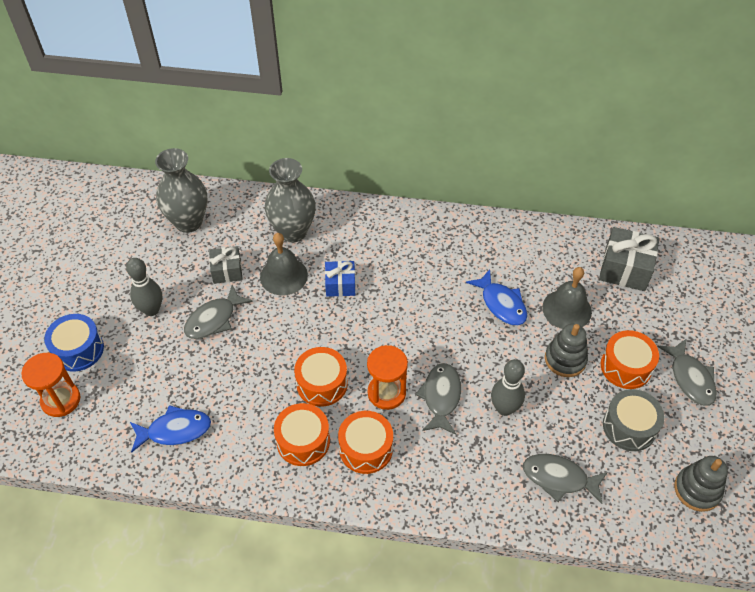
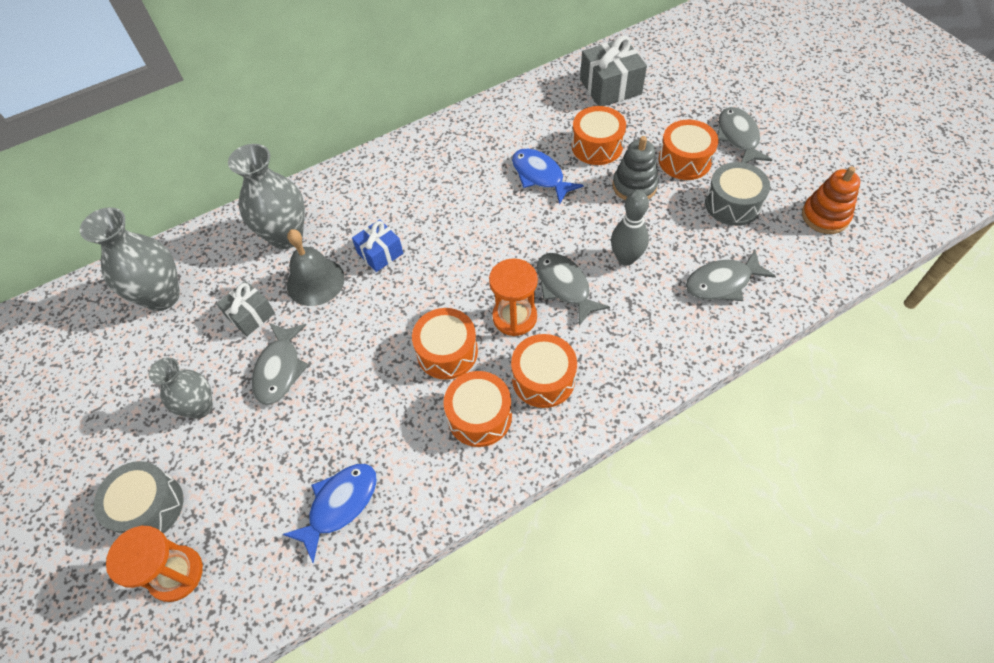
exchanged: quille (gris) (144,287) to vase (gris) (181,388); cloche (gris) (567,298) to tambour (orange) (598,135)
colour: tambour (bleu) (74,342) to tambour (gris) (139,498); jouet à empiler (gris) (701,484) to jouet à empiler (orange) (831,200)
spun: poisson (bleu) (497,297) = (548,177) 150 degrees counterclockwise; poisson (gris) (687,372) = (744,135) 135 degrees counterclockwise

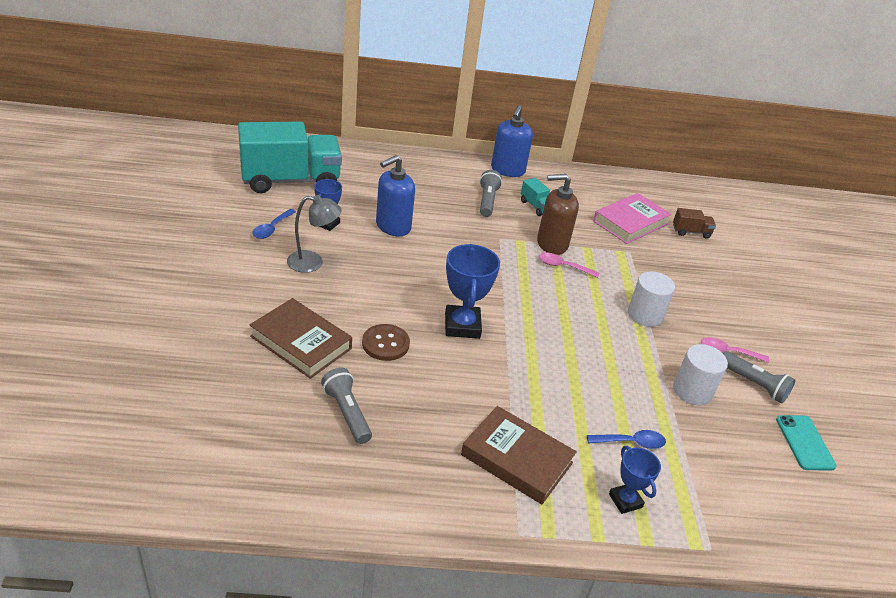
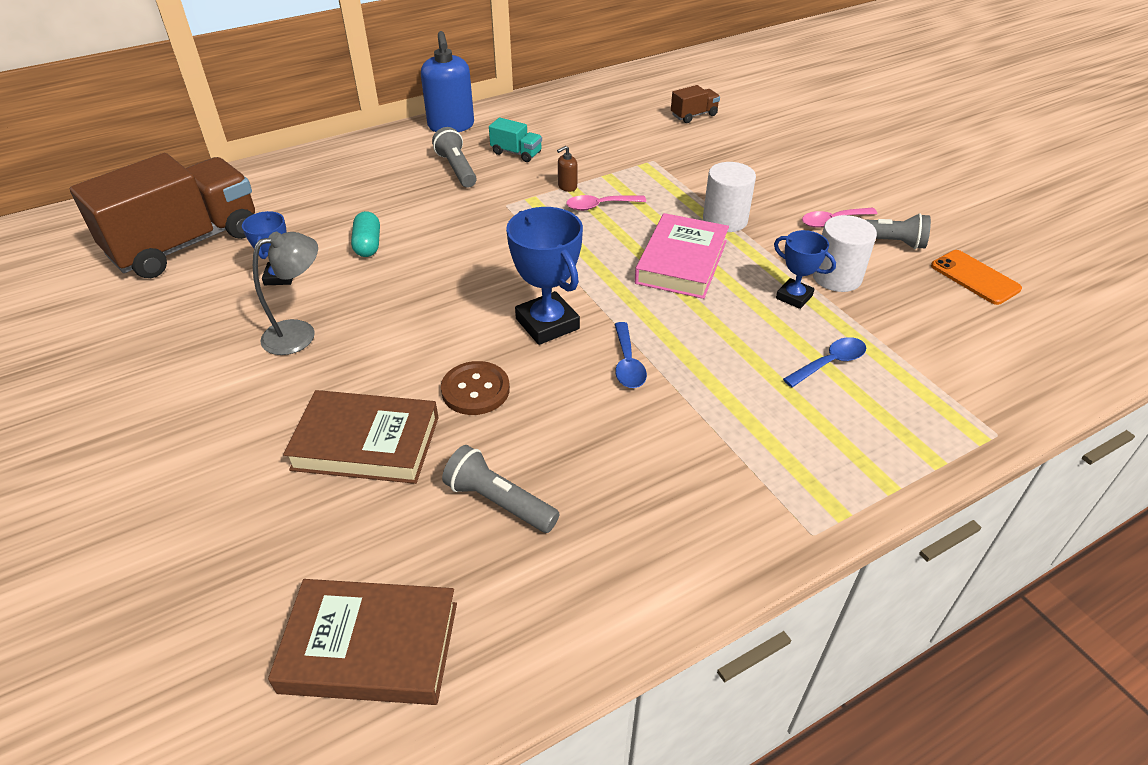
relocated: cuillère (bleu) (274,224) to (630,355); livre (marron) (519,455) to (362,642); livre (rose) (632,218) to (682,256); trophée (bleu) (635,480) to (805,269)
exchanged: distributeur de savon (bleu) (395,195) to gélule (turquoise) (365,234)
colour: camion (turquoise) (290,157) to camion (marron) (162,215); téléphone (turquoise) (806,442) to téléphone (orange) (976,277)
size: distributeur de savon (marron) (558,214) = (567,169) x0.43

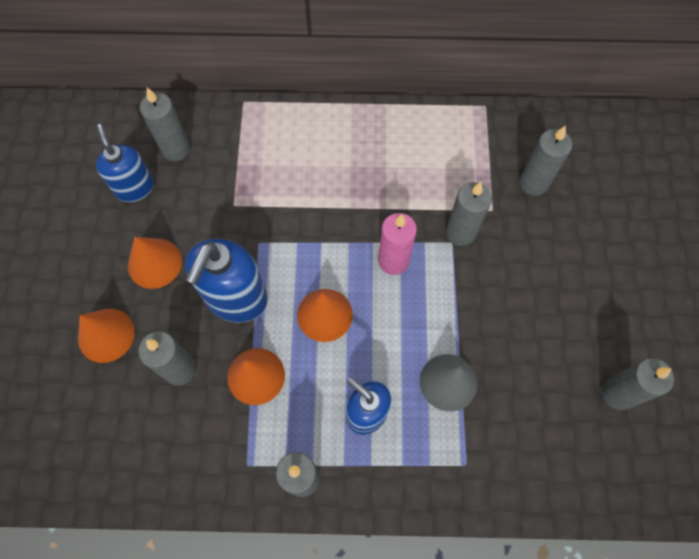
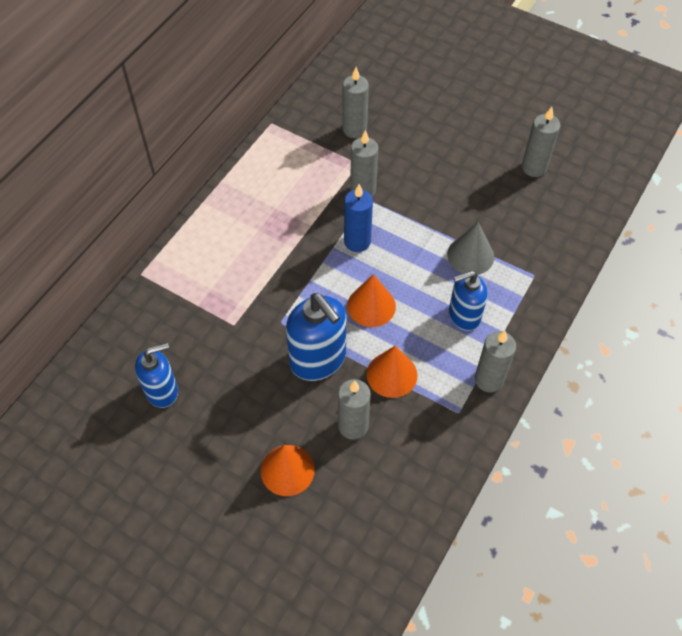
missing: cône (orange) (155,263); bougie (gris) (165,124)
colour: bougie (rose) (397,244) to bougie (bleu) (358,218)
spun: distributeur de savon (bleu) (125,163) = (156,375) 150 degrees clockwise

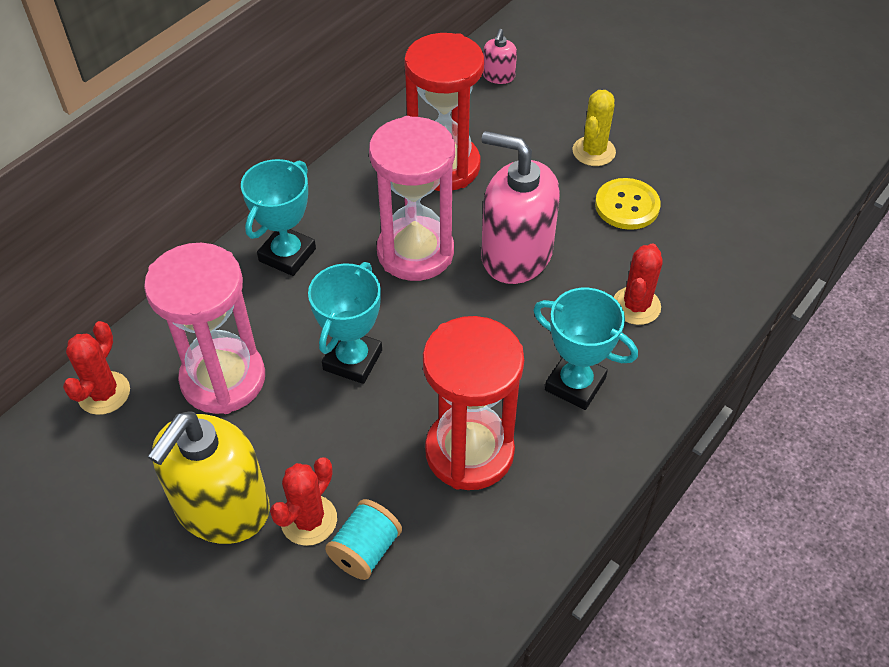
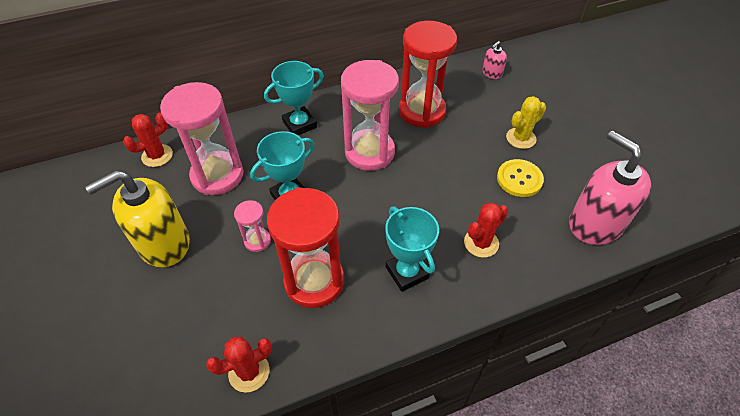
missing: bobine (turquoise) (363,539)
appeared: sablier (rose) (252,226)
relocated: cactus (rouge) (303,502) to (239,364); distributeur de savon (rose) (520,207) to (610,188)

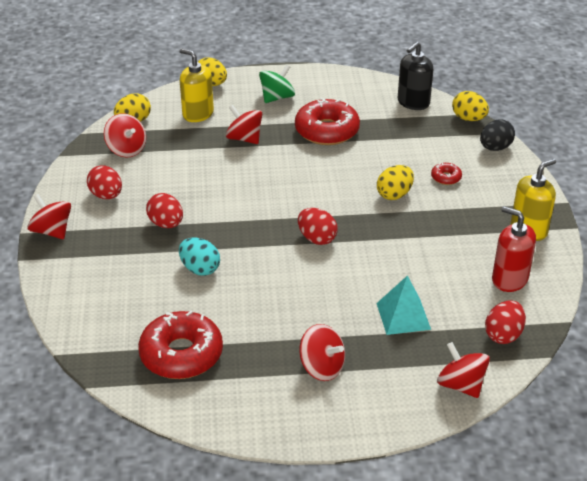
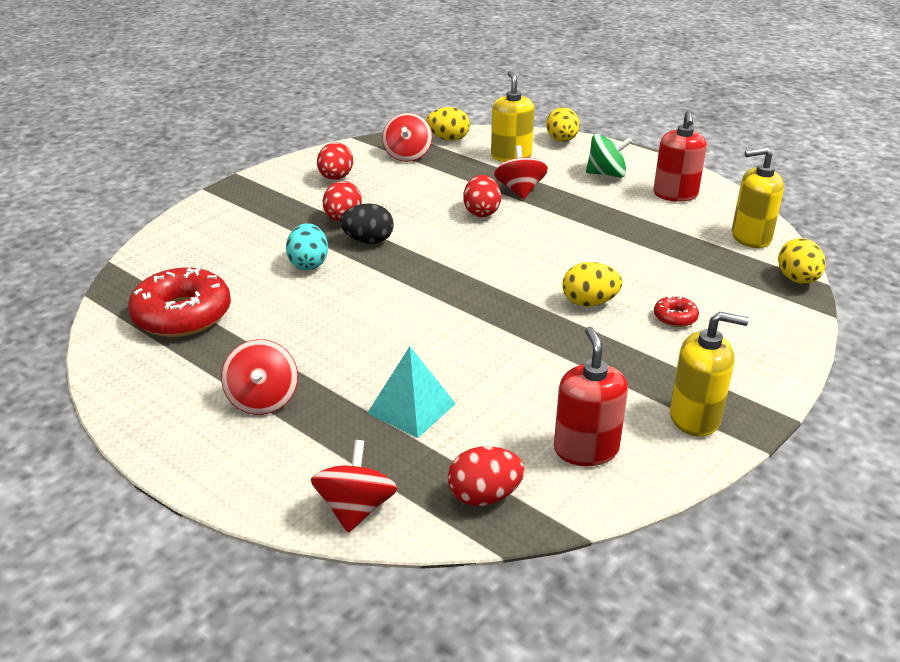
missing: toupie (rouge) (49,216); beignet (rouge) (327,121)
appeared: distributeur de savon (rouge) (680,156)
relocated: œuf (rouge) (318,226) to (482,196); œuf (noir) (497,135) to (367,223)
colour: distributeur de savon (noir) (415,76) to distributeur de savon (jaune) (758,197)

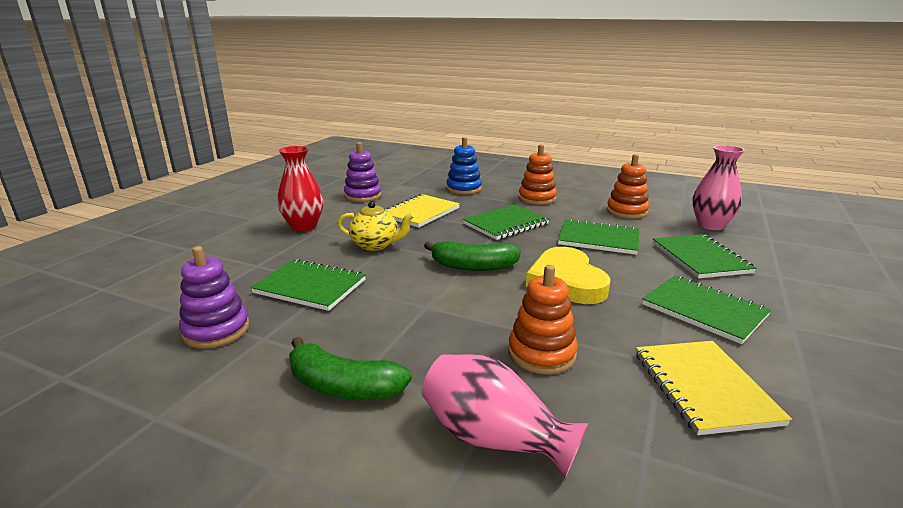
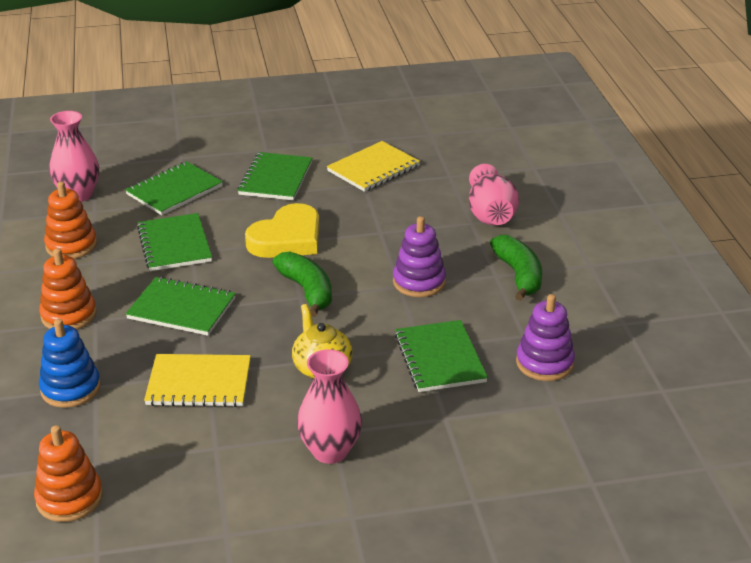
relocated: jouet à empiler (violet) (363,172) to (419,256); jouet à empiler (orange) (543,319) to (68,473)
colour: vase (rouge) (300,189) to vase (rose) (329,406)

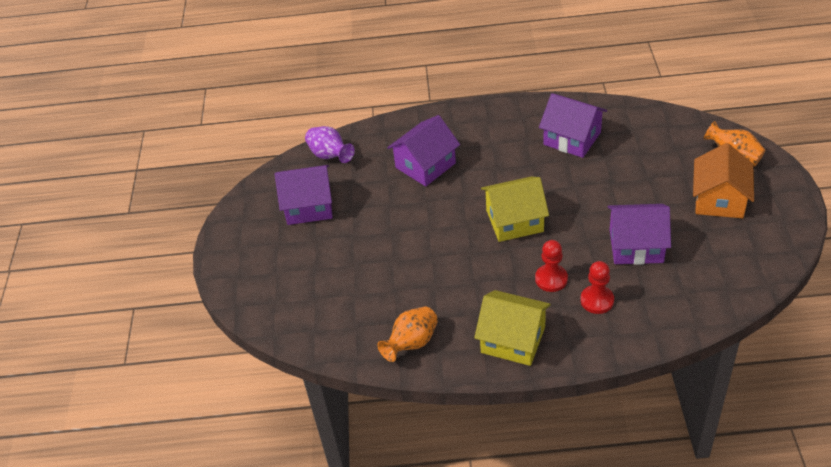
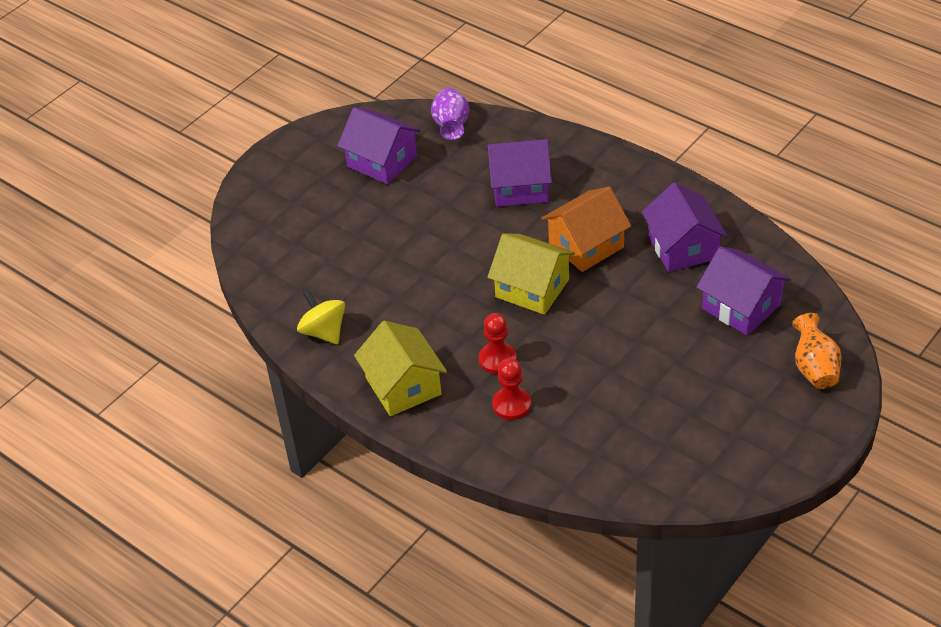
relocated: maison (violet) (639,234) to (743,291); maison (orange) (723,180) to (586,229)
exchanged: vase (orange) (407,334) to toupie (jaune) (321,317)

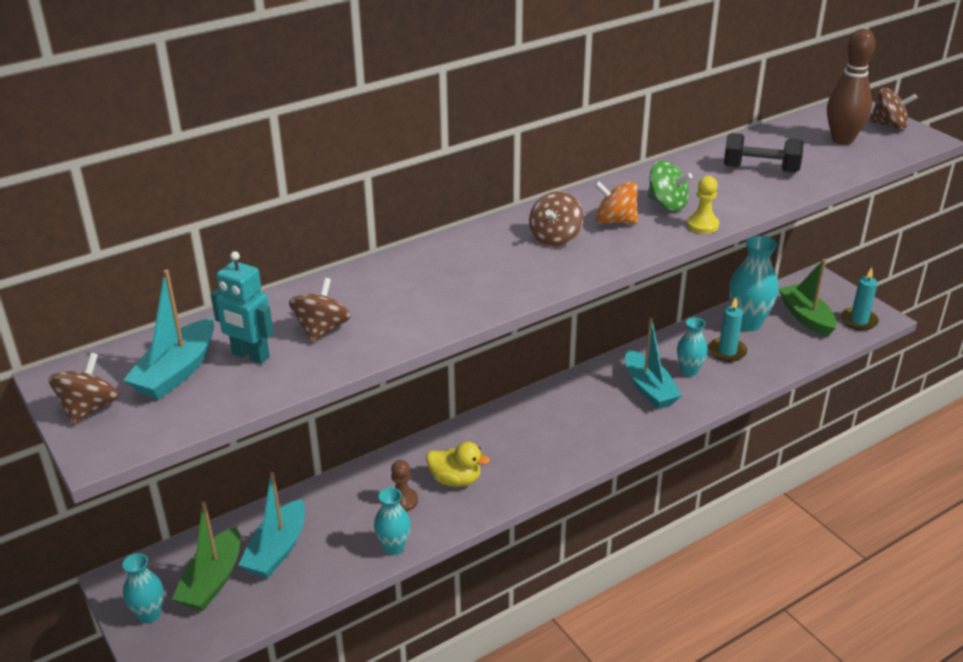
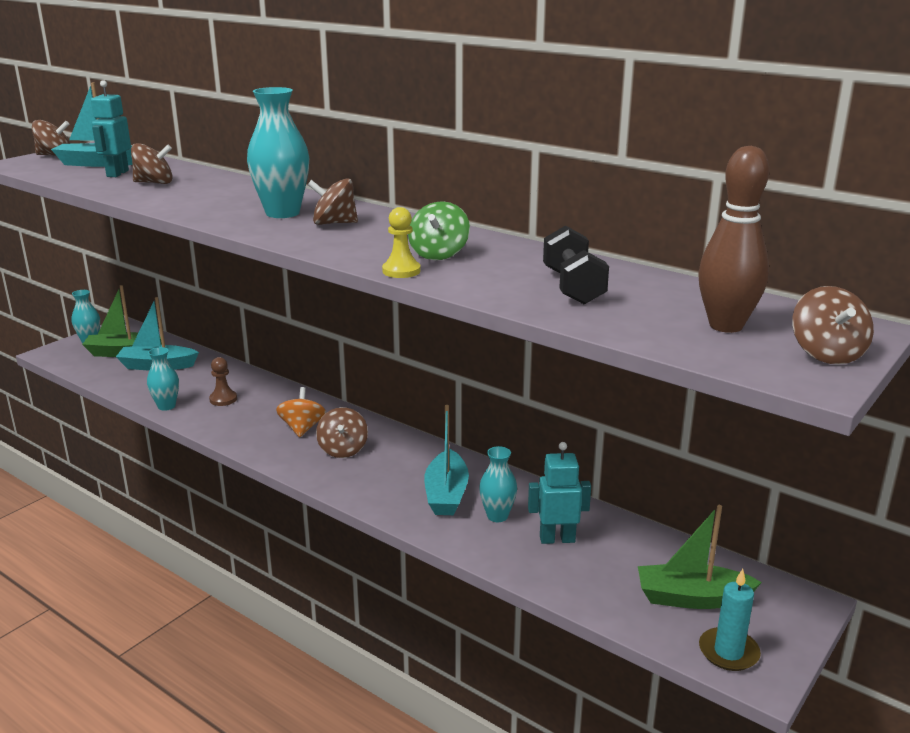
missing: canard (jaune) (458,464)
appeared: toupie (marron) (342,432)
relocated: toupie (orange) (616,202) to (301,412); vase (turquoise) (754,283) to (278,152)
exchanged: bougie (turquoise) (728,329) to robot (turquoise) (559,493)
spun: bateau (turquoise) (653,363) = (446,460) 45 degrees counterclockwise; bateau (vert) (808,298) = (700,557) 135 degrees counterclockwise

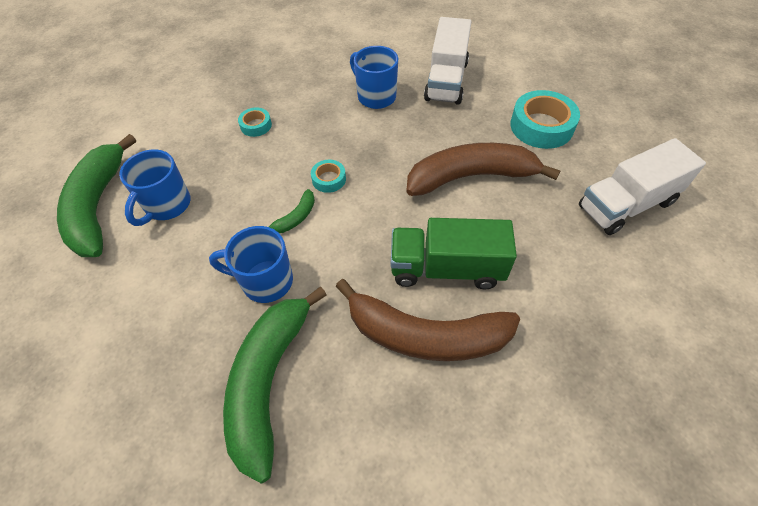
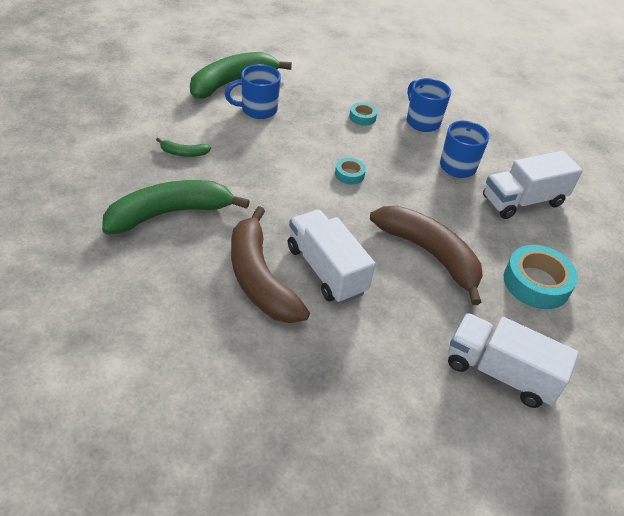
relocated: tasse (bleu) (251,264) to (429,105); banane (vert) (292,211) to (183,147)
colour: camion (vert) (454,253) to camion (blanc) (331,257)

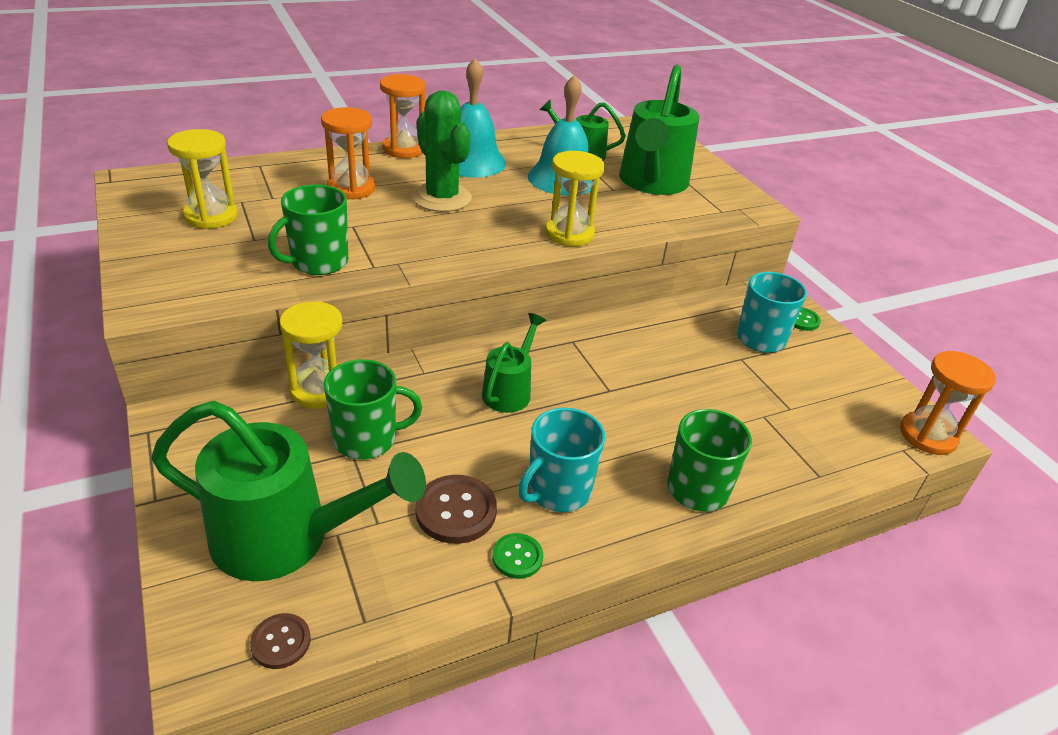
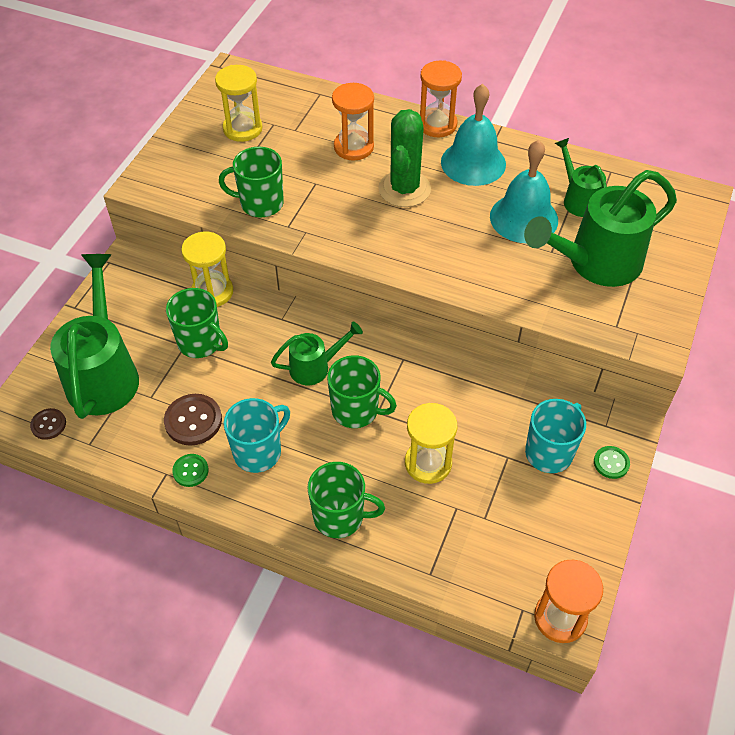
appeared: tasse (vert) (362,391)
relocated: sablier (jaune) (575,198) to (431,443)
spun: arrosoir (vert) (288,491) = (94,336) 150 degrees counterclockwise; tasse (turquoise) (561,460) = (257,435) 135 degrees clockwise

